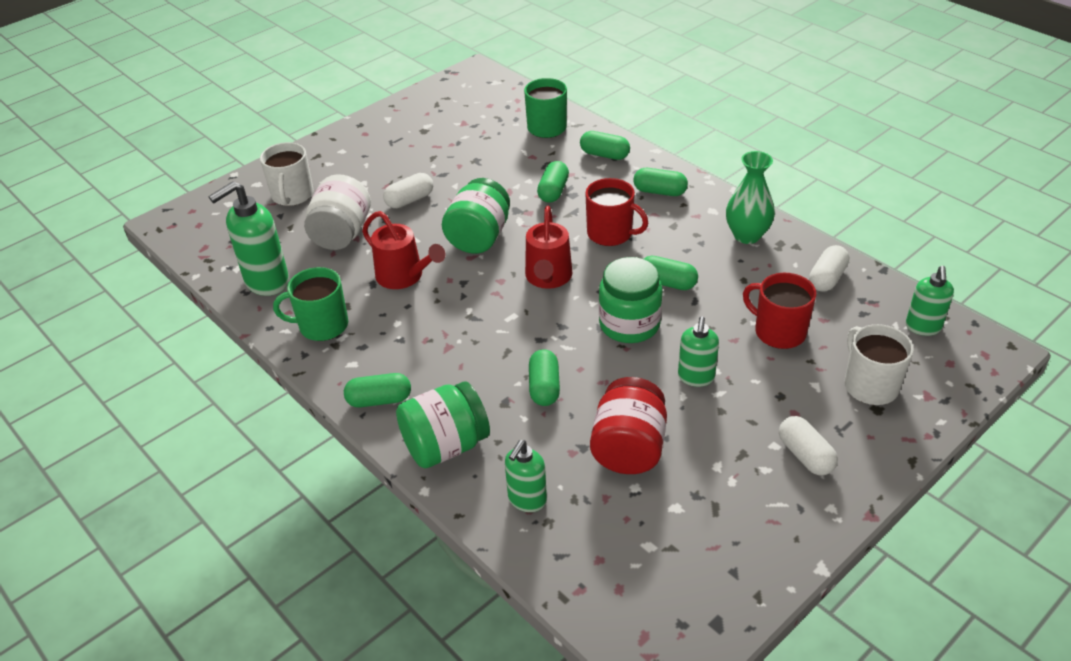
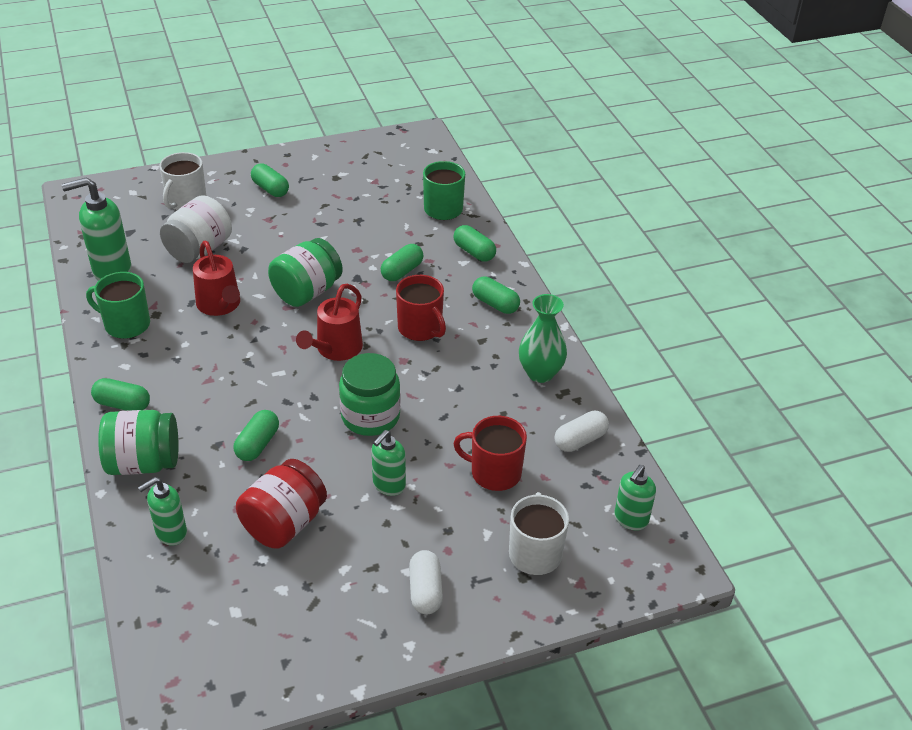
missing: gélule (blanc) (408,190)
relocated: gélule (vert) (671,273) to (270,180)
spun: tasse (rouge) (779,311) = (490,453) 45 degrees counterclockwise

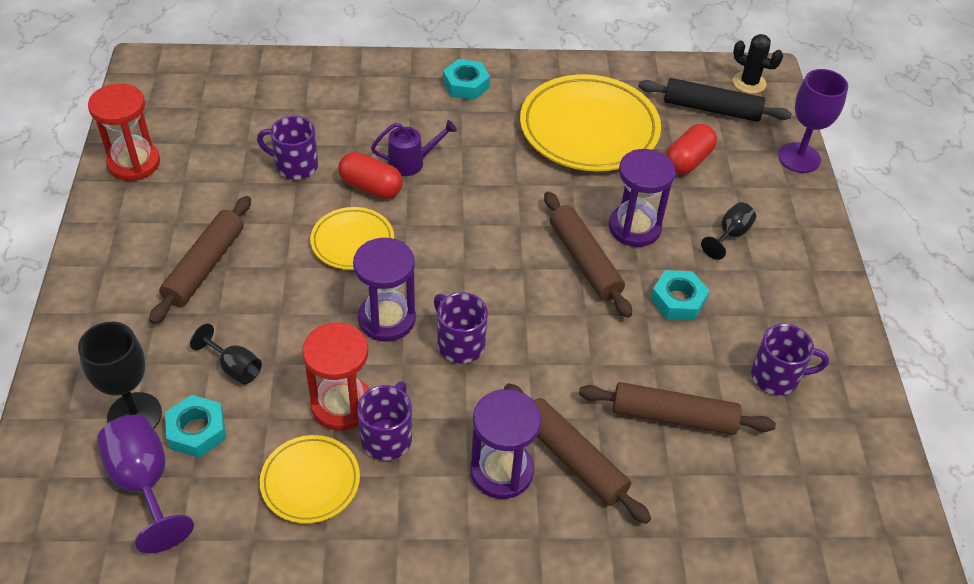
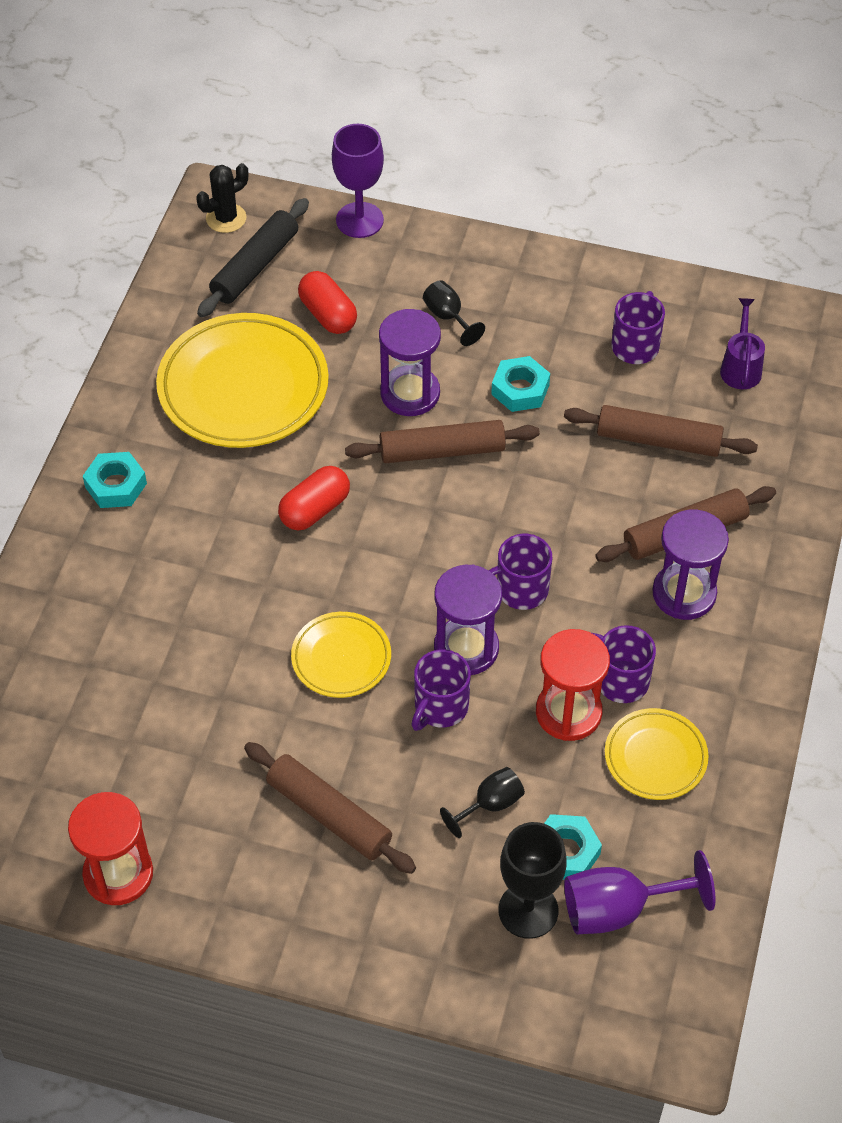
relocated: tasse (violet) (287,147) to (441,690); gélule (rouge) (370,175) to (314,498); arrosoir (violet) (414,148) to (742,343)
spun: rouleau à pâtisserie (marron) (677,408) = (661,431) 75 degrees clockwise

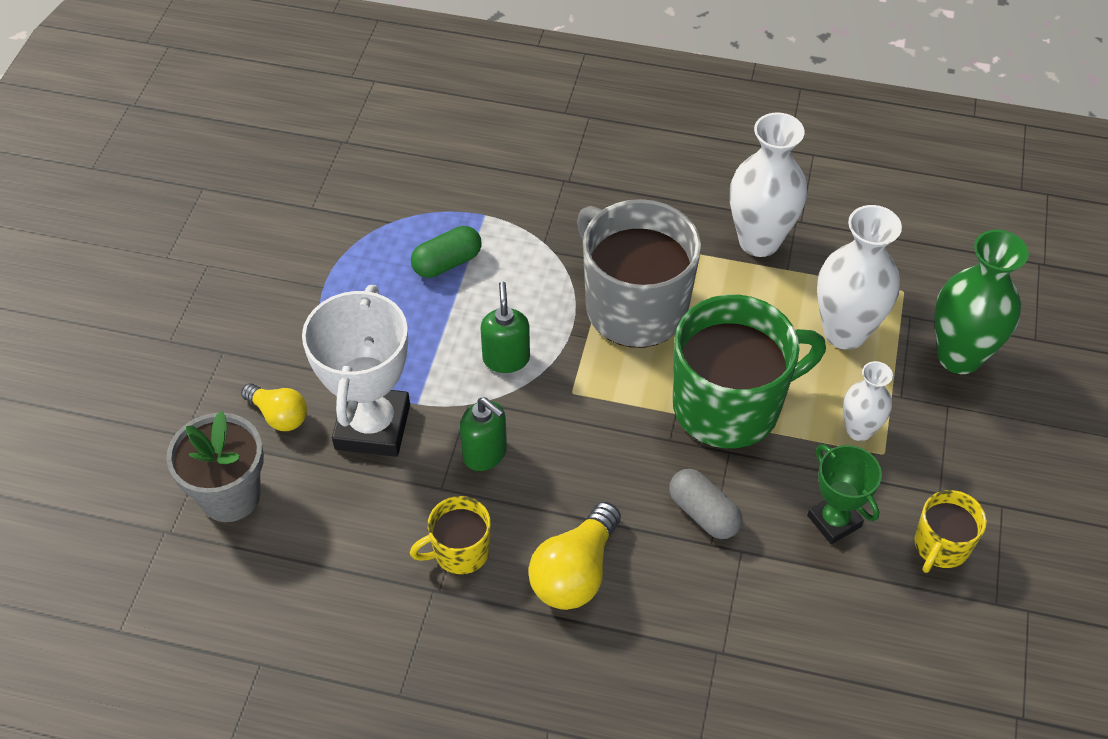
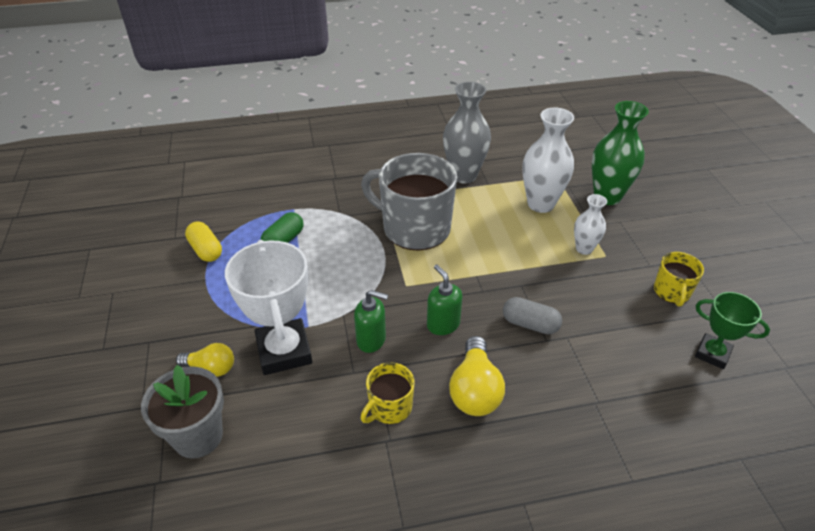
missing: tasse (vert) (749,372)
appeared: gélule (jaune) (203,242)
relocated: distributeur de savon (vert) (505,327) to (445,300); trophée (vert) (844,494) to (732,330)
colour: vase (blanc) (768,184) to vase (gris) (467,133)

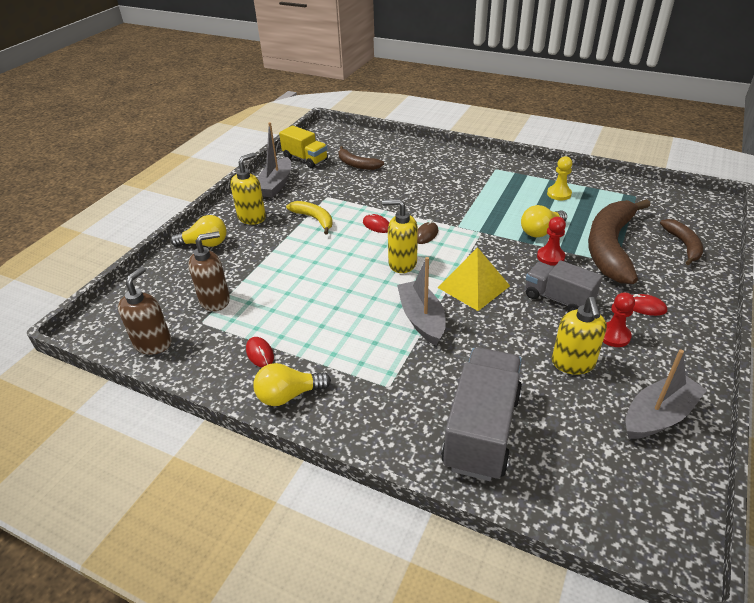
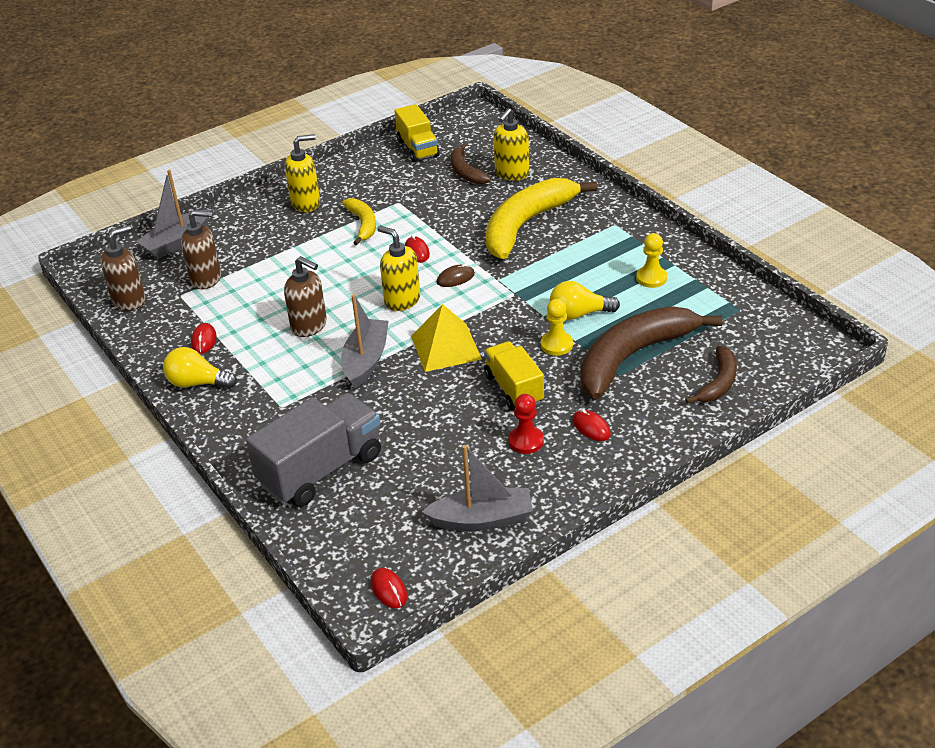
missing: ampoule (jaune) (198,231)
appeared: distributeur de savon (marron) (305,296); souris (rouge) (389,588); banane (jaune) (542,218)
relocated: bateau (gris) (274,160) to (173,214); distributeur de savon (jaune) (579,336) to (511,144)
colour: camion (gris) (564,286) to camion (jaune) (514,375); pion (rouge) (551,241) to pion (jaune) (557,327)

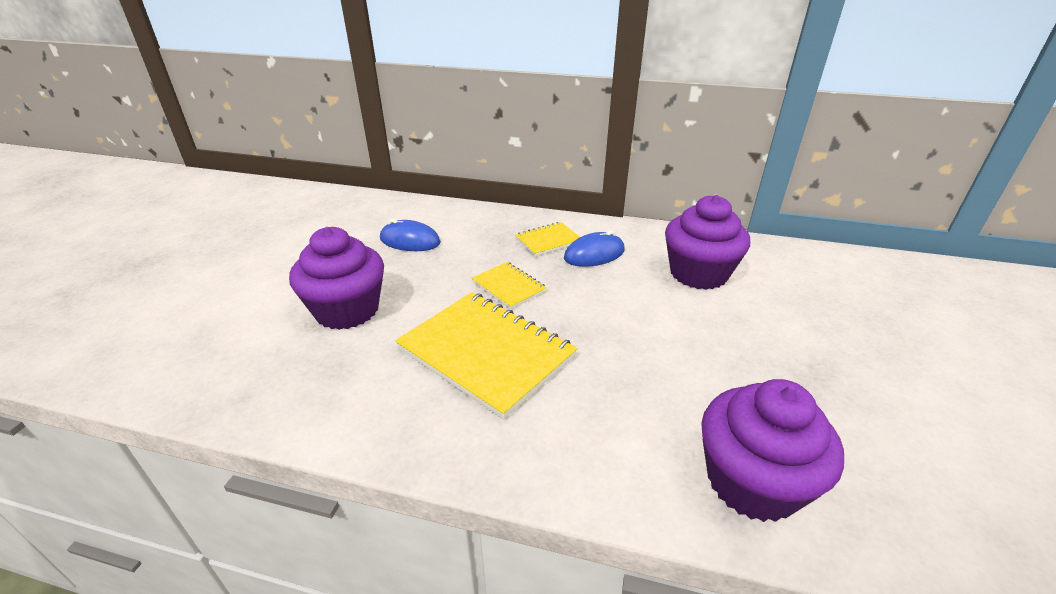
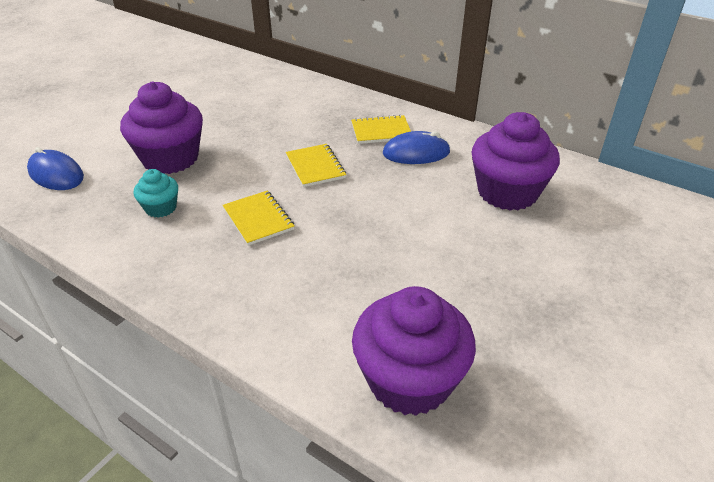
appeared: muffin (turquoise) (155,193)
relocated: souris (bleu) (410,235) to (55,168)
size: carnet (jaune) (486,355) = (259,218) x0.50

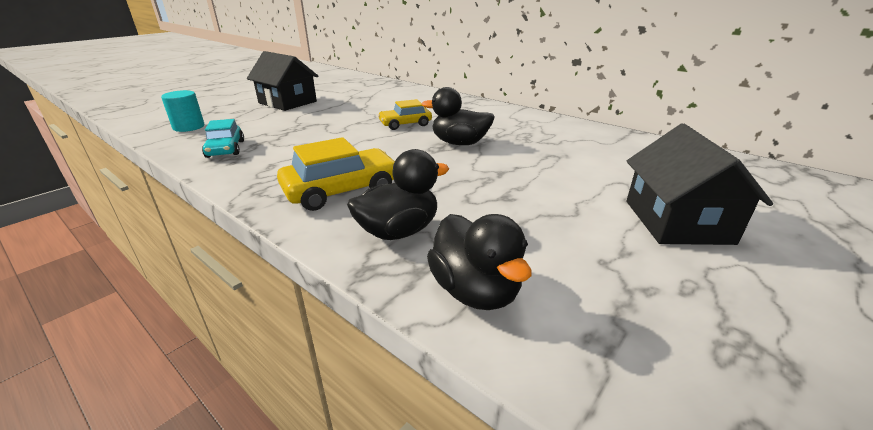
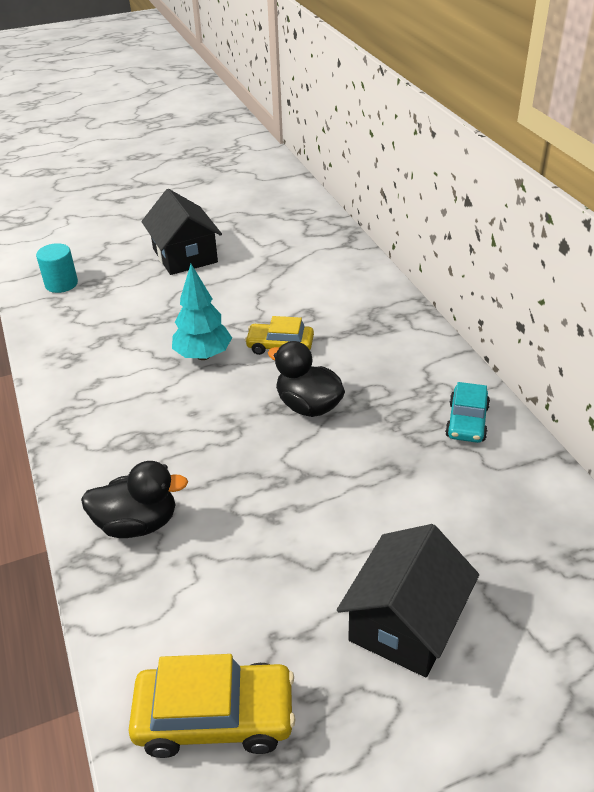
missing: canard (noir) (479,262)
appeared: arbre (turquoise) (202,312)
relocated: voiture (turquoise) (223,138) to (467,412); voiture (jaune) (336,174) to (211,706)

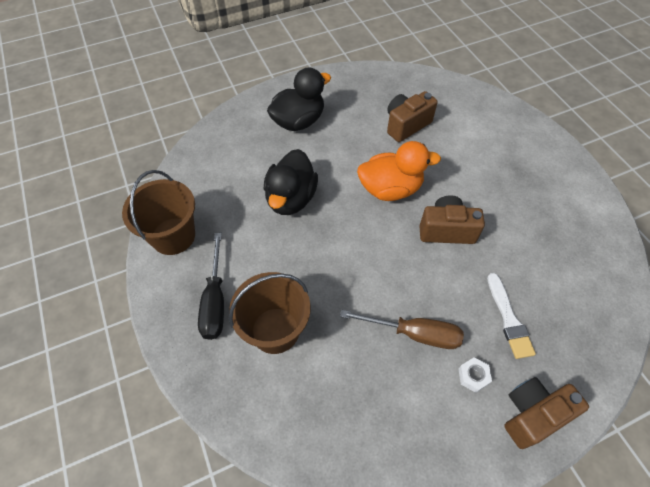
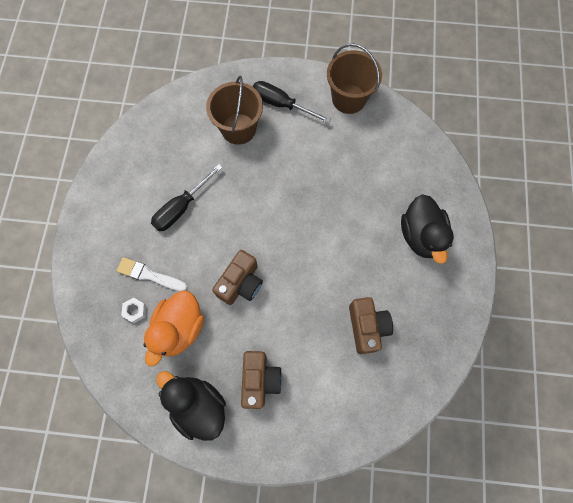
relocated: canard (noir) (291,182) to (191,406); canard (orange) (399,171) to (173,328); écrou (blanc) (475,374) to (134,310); appareil photo (marron) (546,413) to (261,380)
colour: tournevis (marron) (402,329) to tournevis (noir) (187,197)

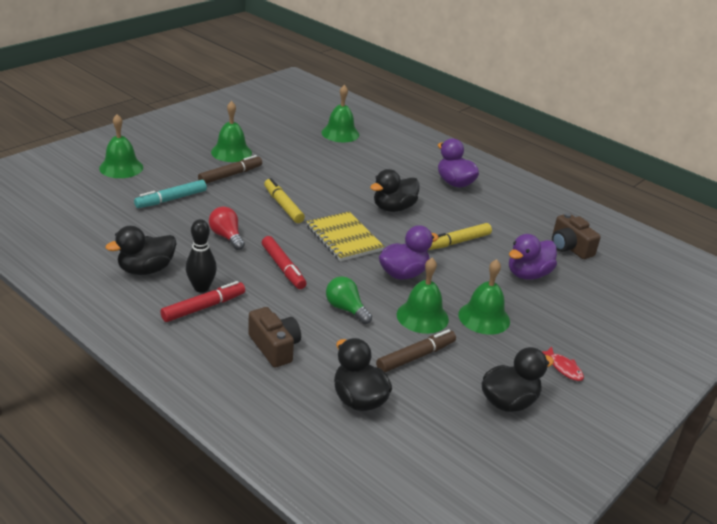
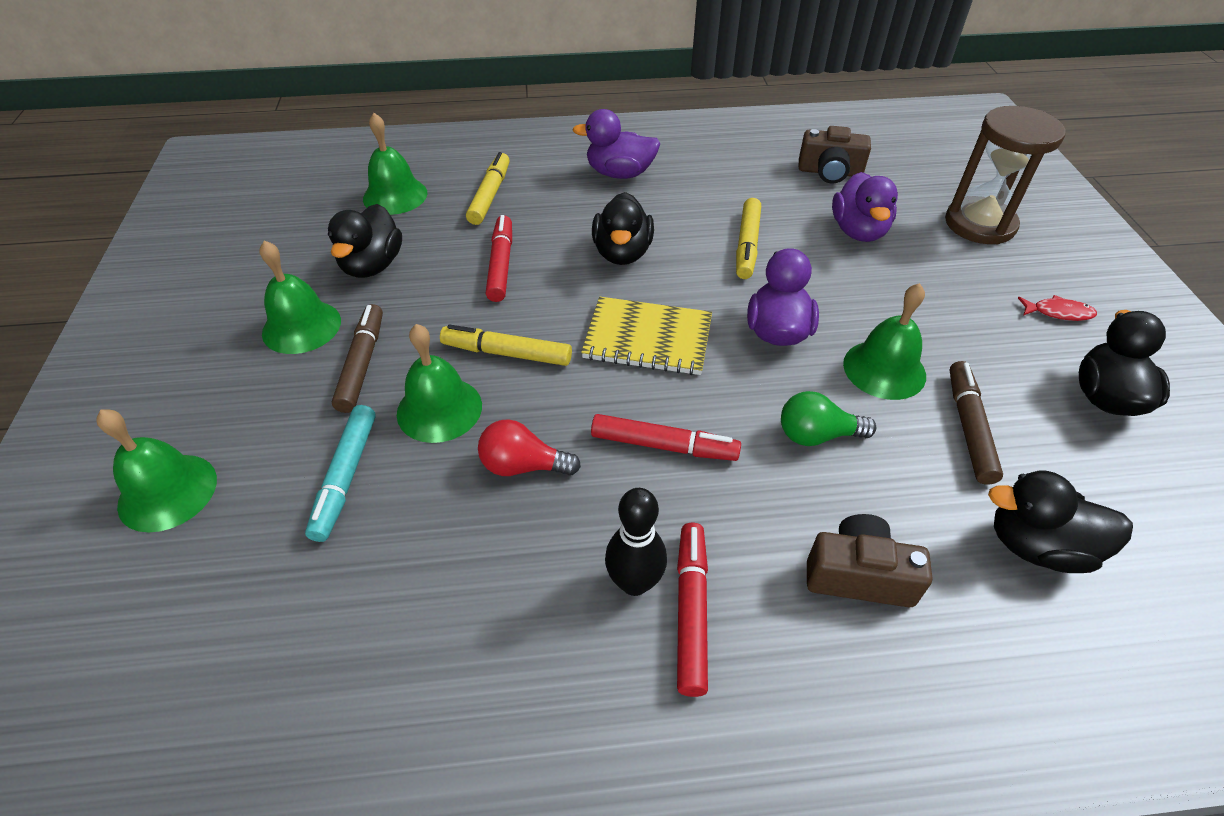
appeared: feutre (jaune) (488,188); feutre (rouge) (498,258); sablier (marron) (1005,175)
relocated: canard (noir) (141,250) to (365,241); cloche (vert) (484,297) to (439,383)

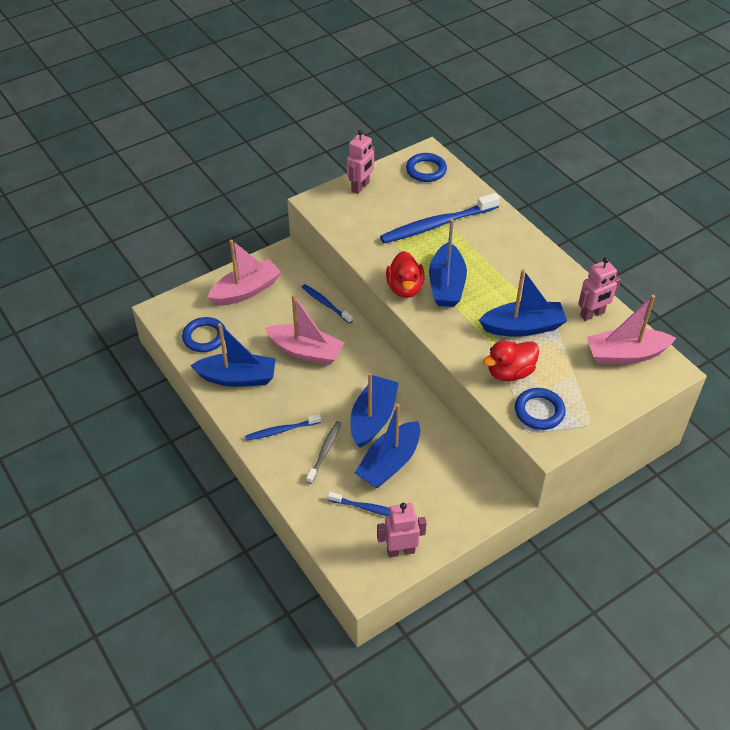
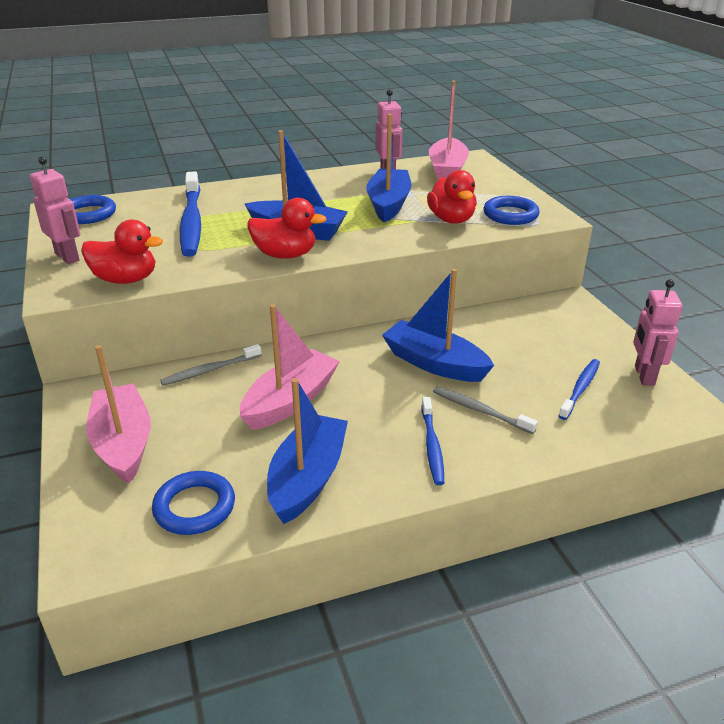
missing: bateau (bleu) (387,446)
appeared: canard (rouge) (122,251)
colour: brosse à dents (bleu) (327,304) to brosse à dents (gris) (211,364)

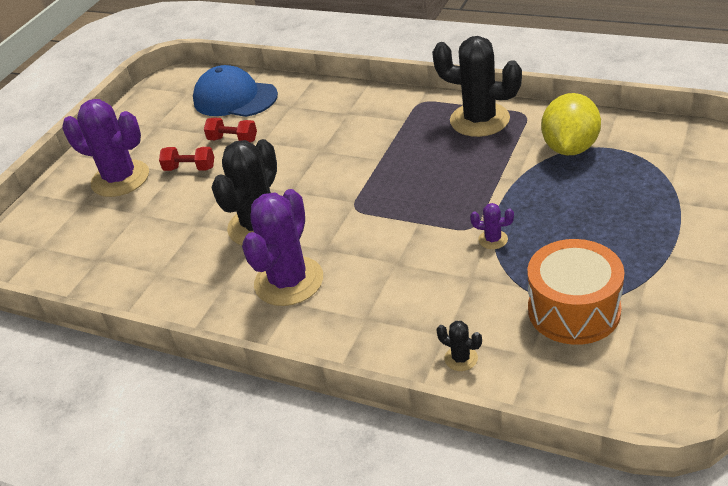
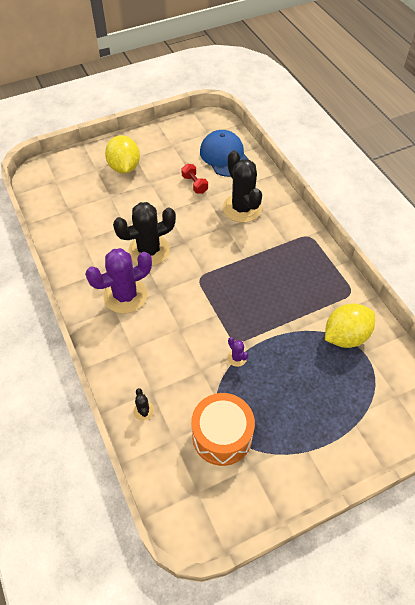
missing: haltère (rouge) (186,159)
relocated: cactus (noir) (477,86) to (242,186)
exchanged: cactus (violet) (105,148) to citron (jaune) (122,154)

